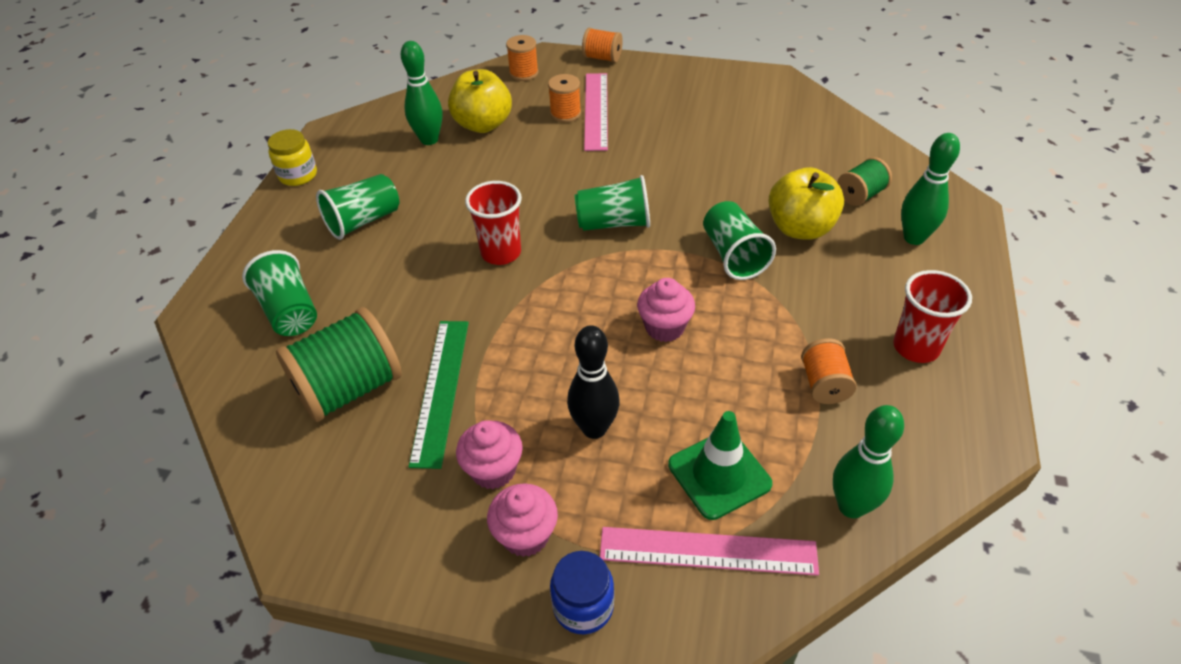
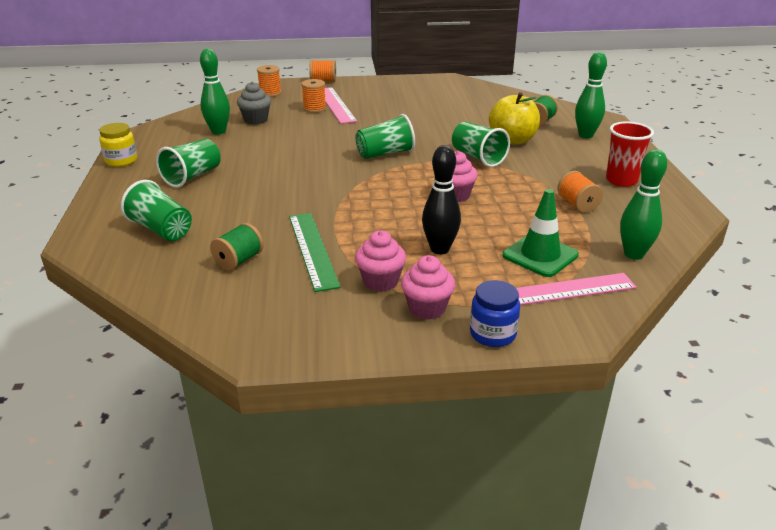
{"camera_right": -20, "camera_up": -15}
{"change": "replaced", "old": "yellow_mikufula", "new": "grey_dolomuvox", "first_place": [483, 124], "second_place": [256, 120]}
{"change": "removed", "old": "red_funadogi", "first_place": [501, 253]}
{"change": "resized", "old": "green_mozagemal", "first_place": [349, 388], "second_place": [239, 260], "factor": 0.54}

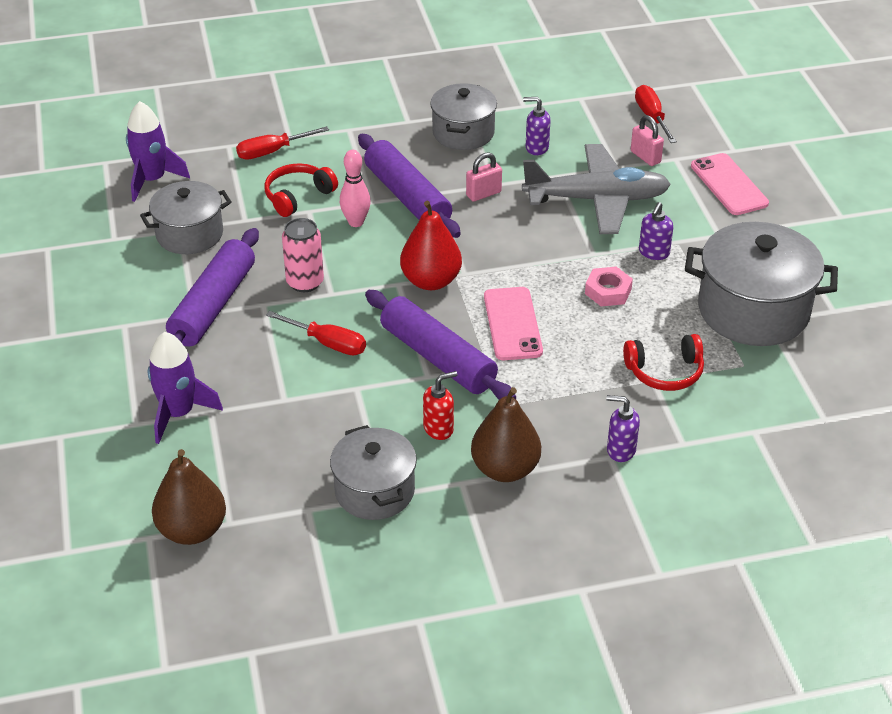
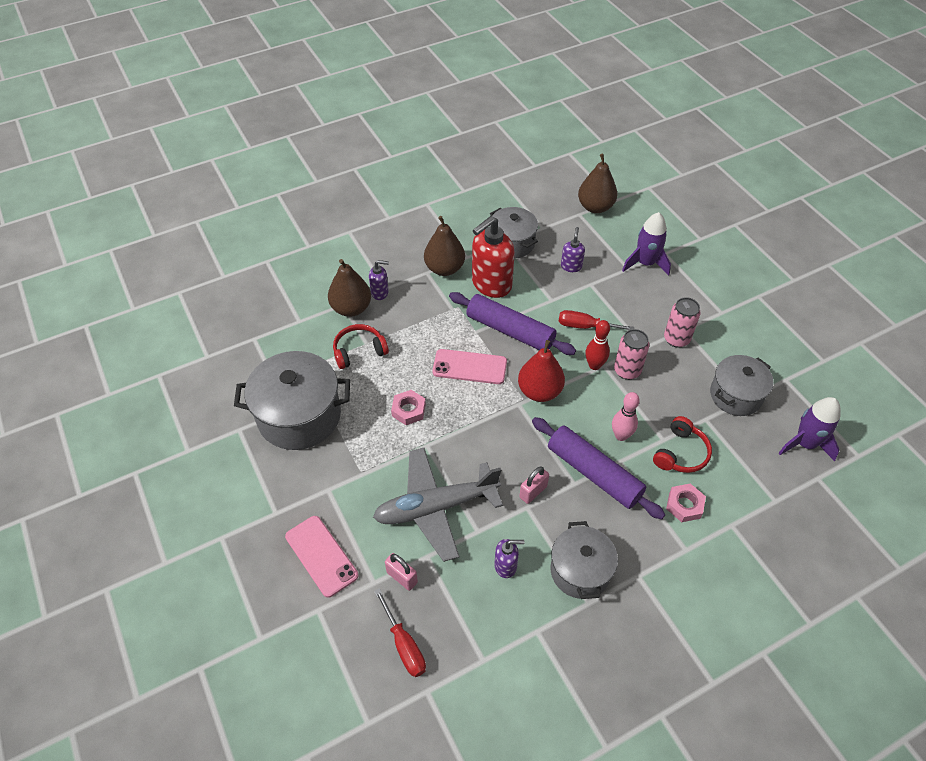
{"camera_right": 165, "camera_up": 10}
{"change": "removed", "old": "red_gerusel", "first_place": [272, 151]}
{"change": "moved", "old": "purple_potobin", "first_place": [653, 253], "second_place": [571, 266]}
{"change": "replaced", "old": "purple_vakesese", "new": "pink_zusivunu", "first_place": [213, 305], "second_place": [676, 339]}
{"change": "turned", "old": "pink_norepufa", "first_place": [512, 324], "second_place": [469, 367], "degrees": -60}
{"change": "resized", "old": "red_potobin", "first_place": [439, 428], "second_place": [491, 284], "factor": 2.04}
{"change": "added", "new": "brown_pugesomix", "second_place": [351, 308]}
{"change": "added", "new": "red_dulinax", "second_place": [594, 365]}
{"change": "added", "new": "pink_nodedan", "second_place": [684, 505]}

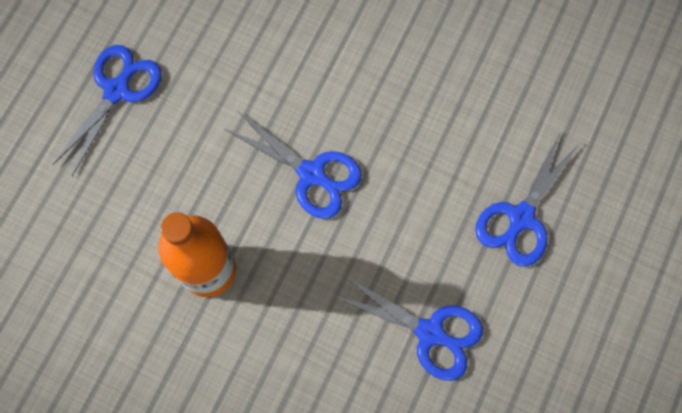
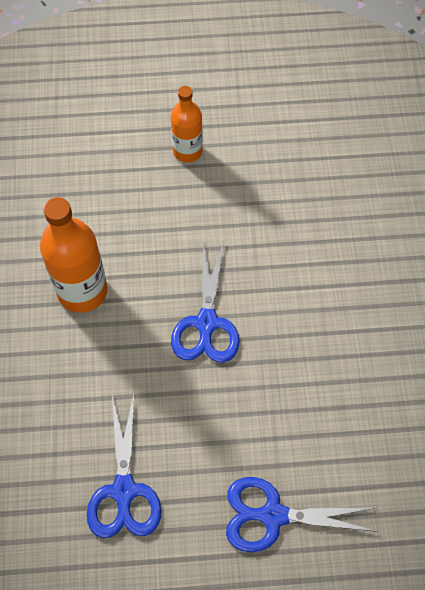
{"camera_right": 60, "camera_up": -10}
{"change": "replaced", "old": "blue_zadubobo", "new": "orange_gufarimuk", "first_place": [117, 91], "second_place": [187, 151]}

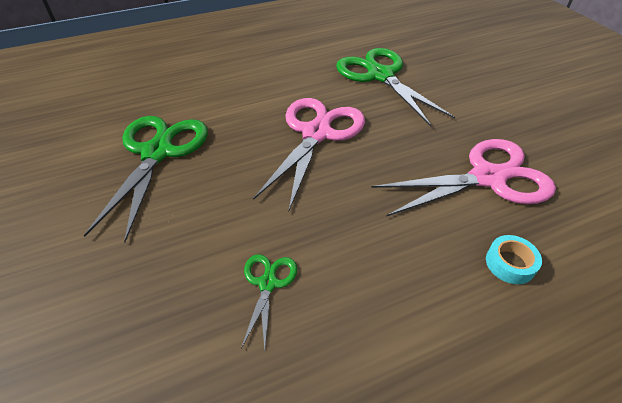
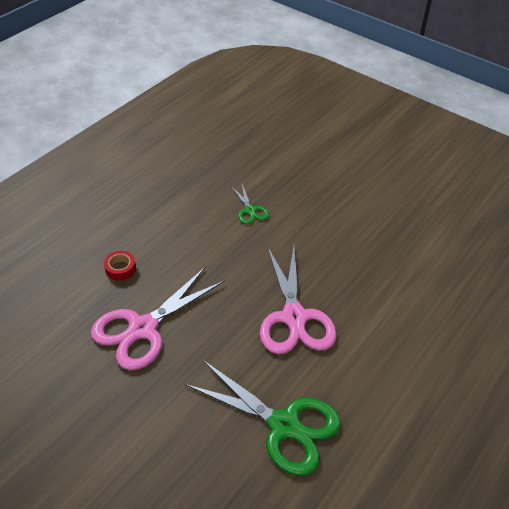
{"camera_right": 150, "camera_up": 0}
{"change": "removed", "old": "green_zadubobo", "first_place": [157, 152]}
{"change": "recoloured", "old": "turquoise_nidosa", "new": "red_nidosa", "first_place": [510, 263], "second_place": [120, 268]}

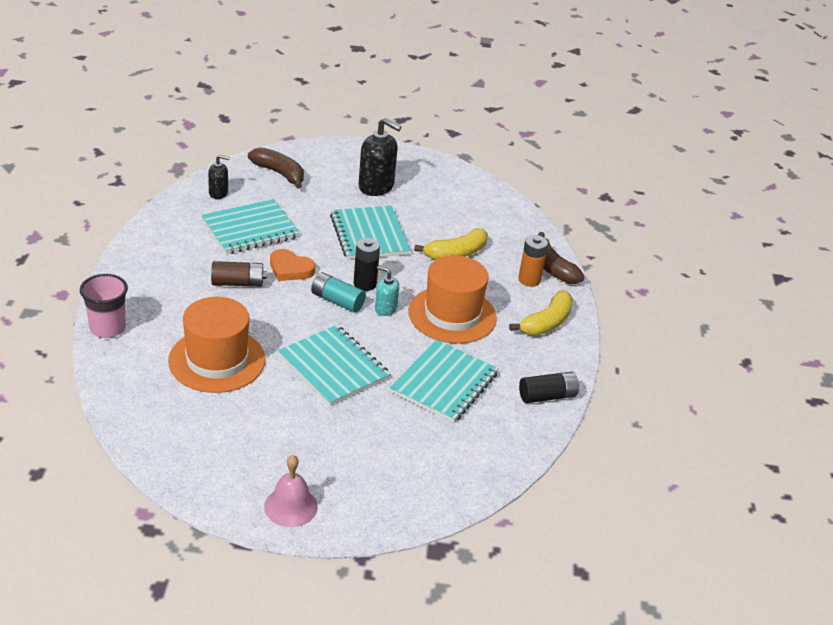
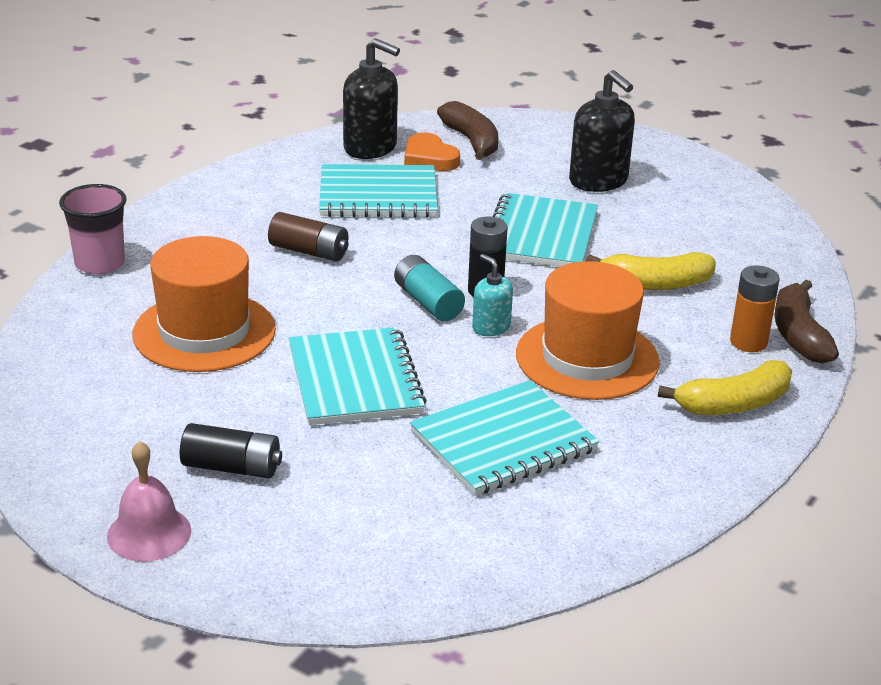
{"camera_right": 30, "camera_up": -5}
{"change": "resized", "old": "black_potobin", "first_place": [218, 193], "second_place": [370, 148], "factor": 1.81}
{"change": "moved", "old": "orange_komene", "first_place": [290, 269], "second_place": [429, 158]}
{"change": "moved", "old": "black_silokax", "first_place": [547, 396], "second_place": [232, 467]}

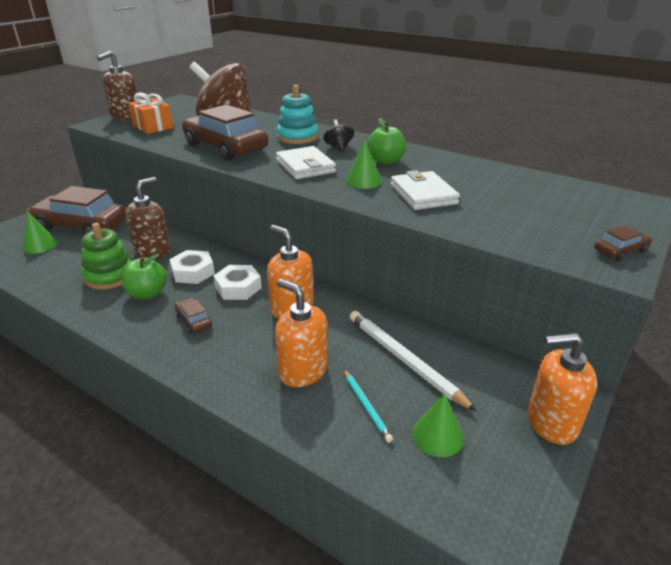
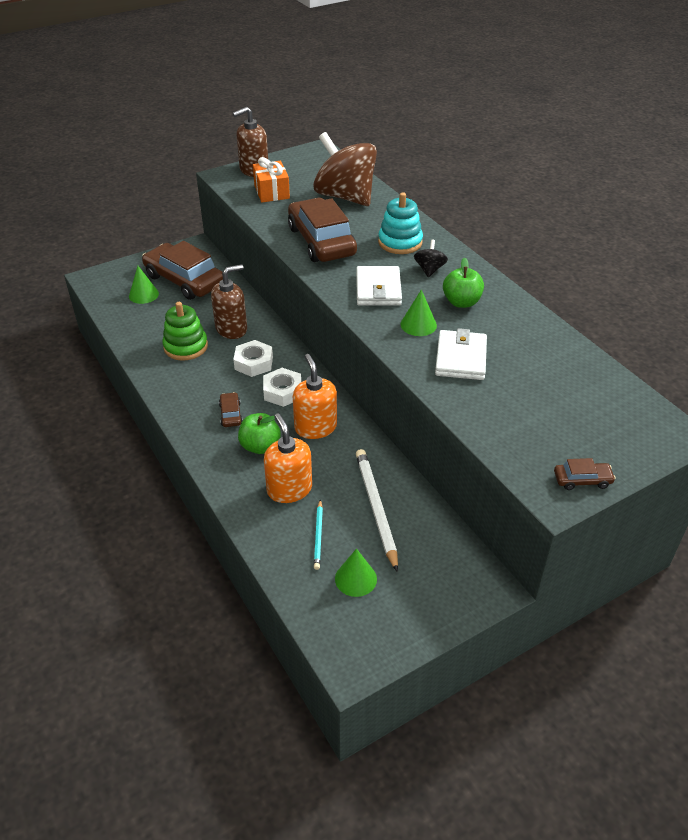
{"camera_right": 25, "camera_up": 10}
{"change": "moved", "old": "green_mikufula", "first_place": [147, 294], "second_place": [260, 446]}
{"change": "removed", "old": "orange_potobin", "first_place": [551, 422]}

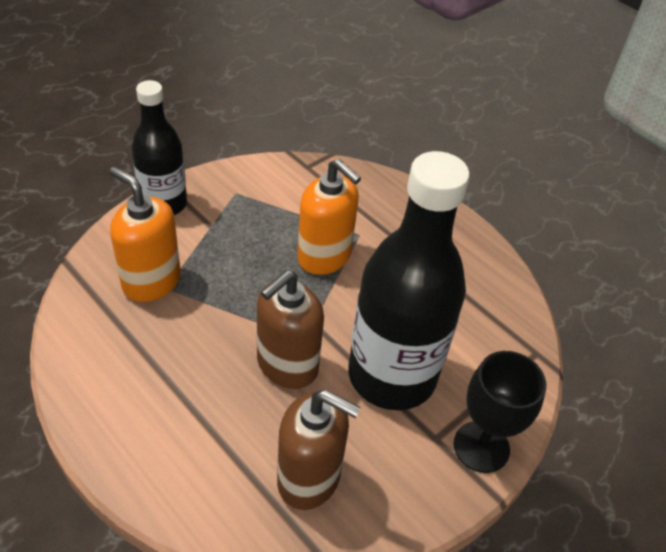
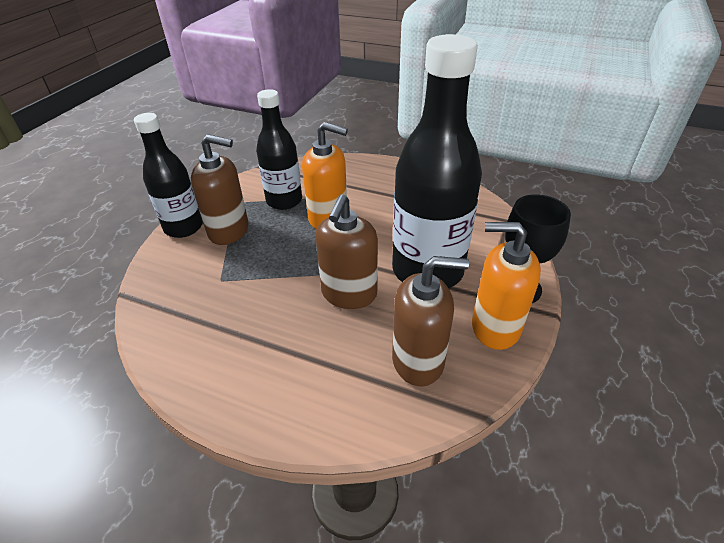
{"camera_right": -20, "camera_up": -5}
{"change": "moved", "old": "orange_potobin", "first_place": [151, 281], "second_place": [495, 327]}
{"change": "added", "new": "black_gufarimuk", "second_place": [284, 201]}
{"change": "added", "new": "brown_potobin", "second_place": [229, 231]}

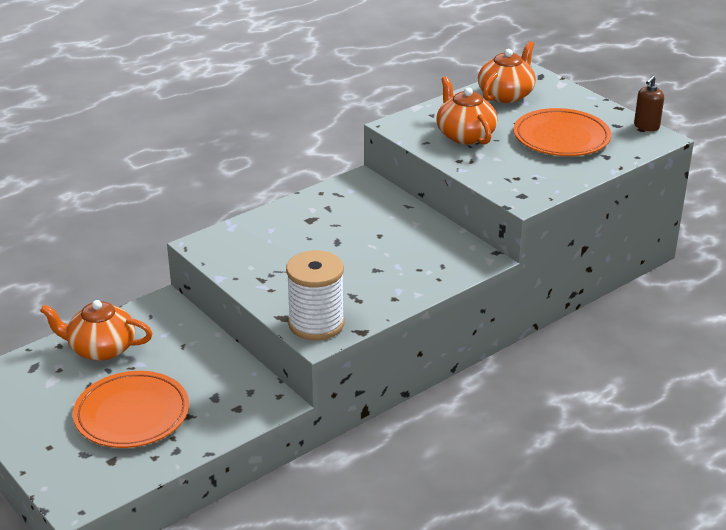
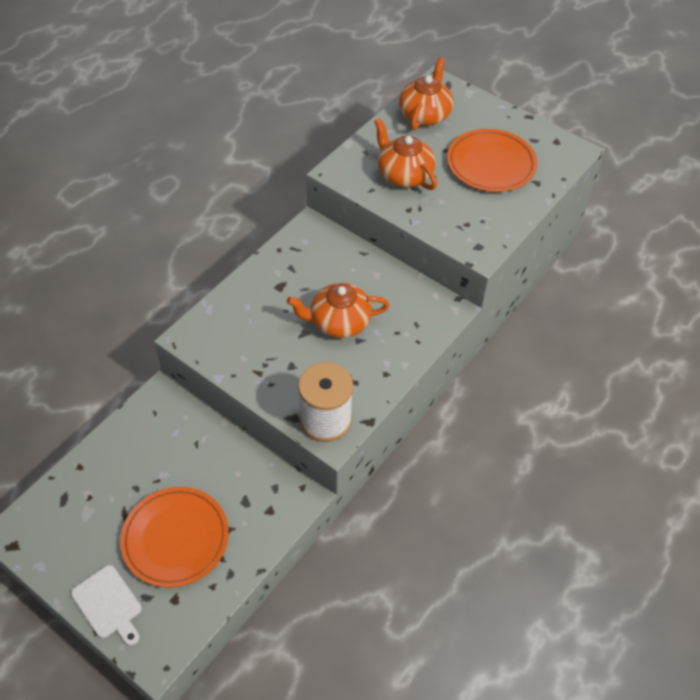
{"camera_right": -15, "camera_up": 20}
{"change": "removed", "old": "brown_potobin", "first_place": [646, 126]}
{"change": "moved", "old": "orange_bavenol", "first_place": [101, 348], "second_place": [339, 322]}
{"change": "added", "new": "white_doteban", "second_place": [108, 604]}

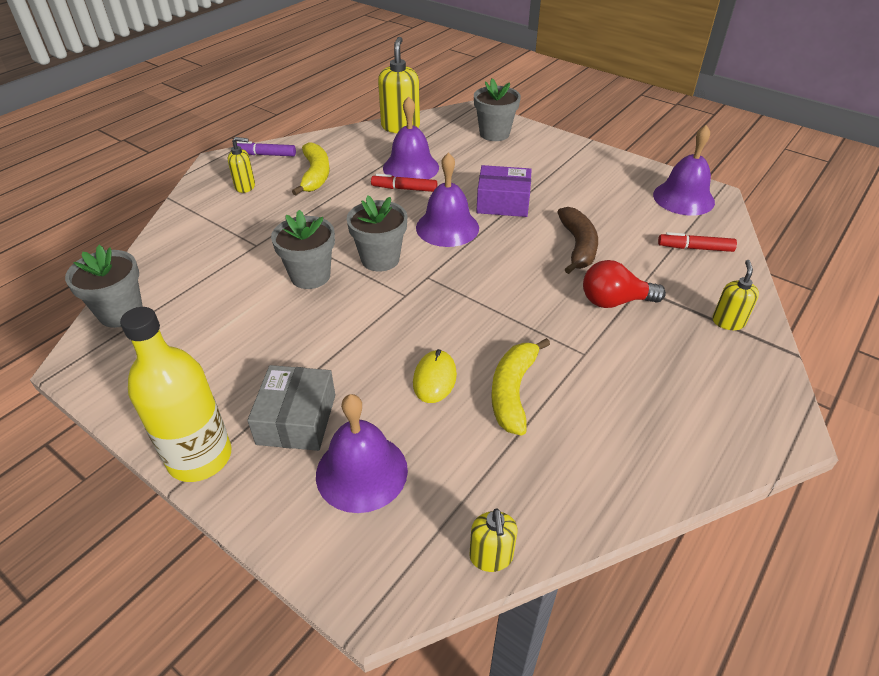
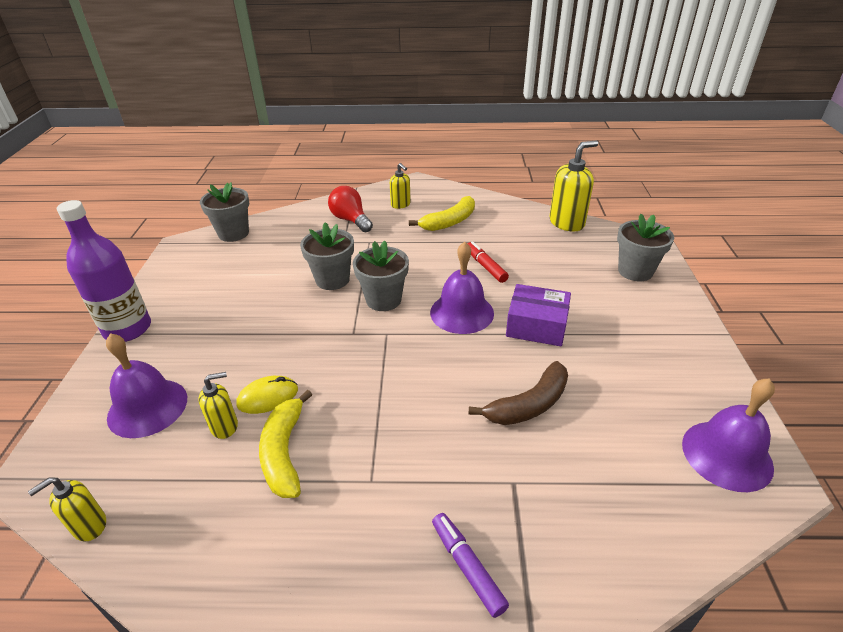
{"camera_right": 55, "camera_up": -5}
{"change": "removed", "old": "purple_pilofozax", "first_place": [411, 167]}
{"change": "moved", "old": "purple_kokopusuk", "first_place": [265, 155], "second_place": [467, 567]}
{"change": "turned", "old": "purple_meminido", "first_place": [503, 202], "second_place": [536, 325], "degrees": -45}
{"change": "removed", "old": "red_kokopusuk", "first_place": [695, 248]}
{"change": "moved", "old": "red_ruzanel", "first_place": [614, 301], "second_place": [350, 220]}
{"change": "moved", "old": "yellow_potobin", "first_place": [728, 322], "second_place": [225, 426]}
{"change": "recoloured", "old": "yellow_gufarimuk", "new": "purple_gufarimuk", "first_place": [200, 457], "second_place": [127, 329]}
{"change": "turned", "old": "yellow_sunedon", "first_place": [513, 391], "second_place": [284, 452], "degrees": -75}
{"change": "removed", "old": "grey_meminido", "first_place": [296, 419]}

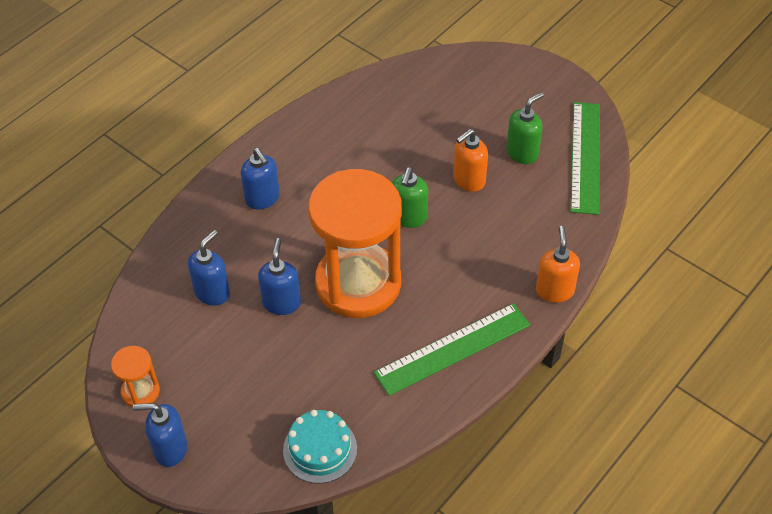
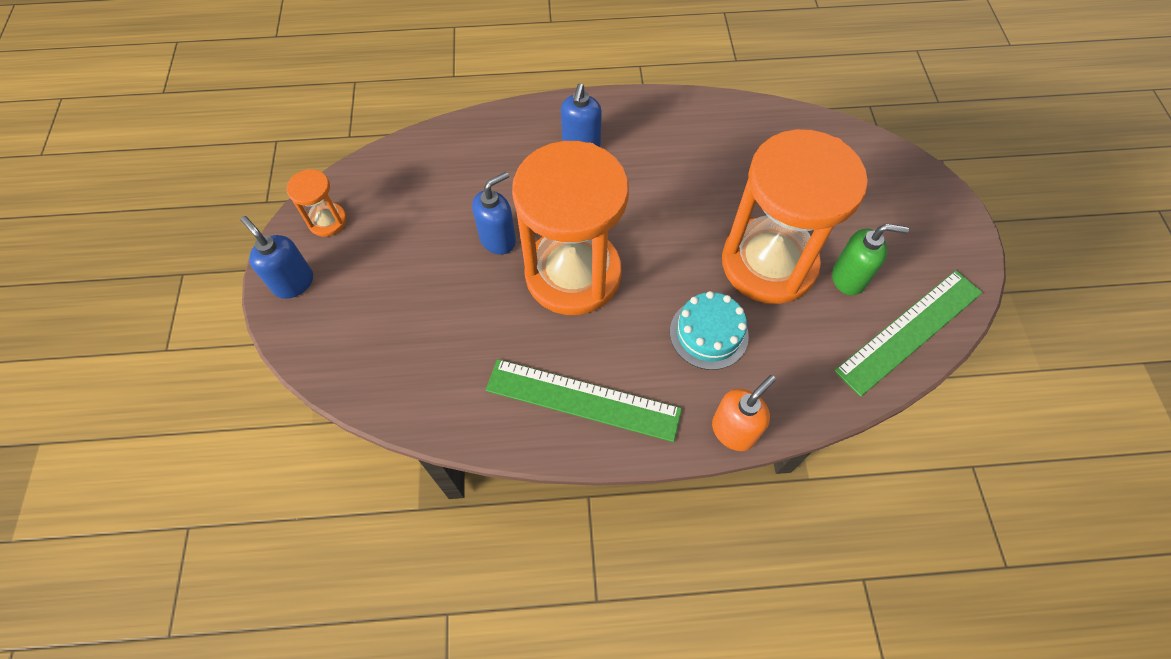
{"camera_right": 45, "camera_up": 10}
{"change": "replaced", "old": "orange_potobin", "new": "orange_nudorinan", "first_place": [468, 180], "second_place": [768, 263]}
{"change": "removed", "old": "green_potobin", "first_place": [408, 217]}
{"change": "removed", "old": "blue_potobin", "first_place": [212, 292]}
{"change": "moved", "old": "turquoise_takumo", "first_place": [320, 449], "second_place": [708, 333]}

